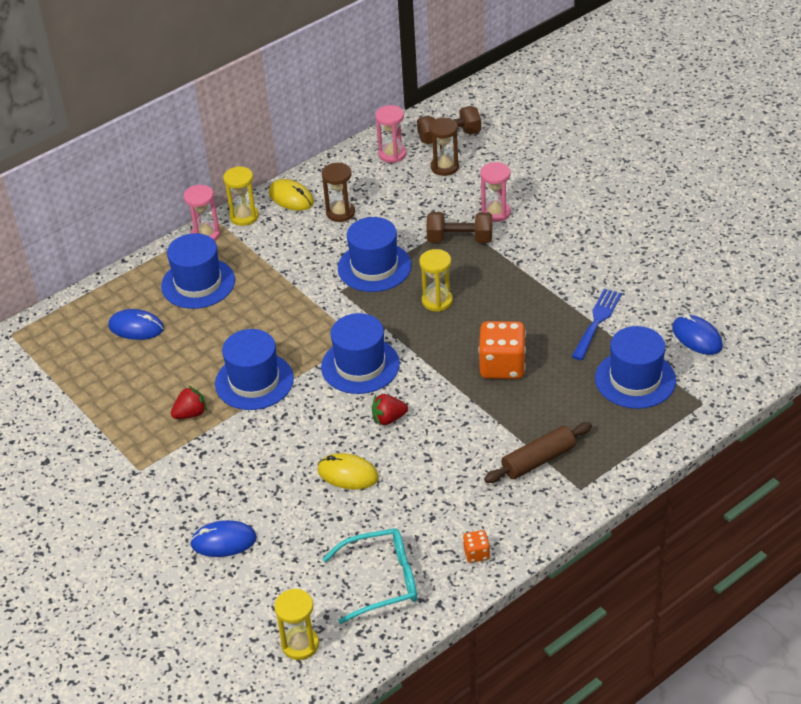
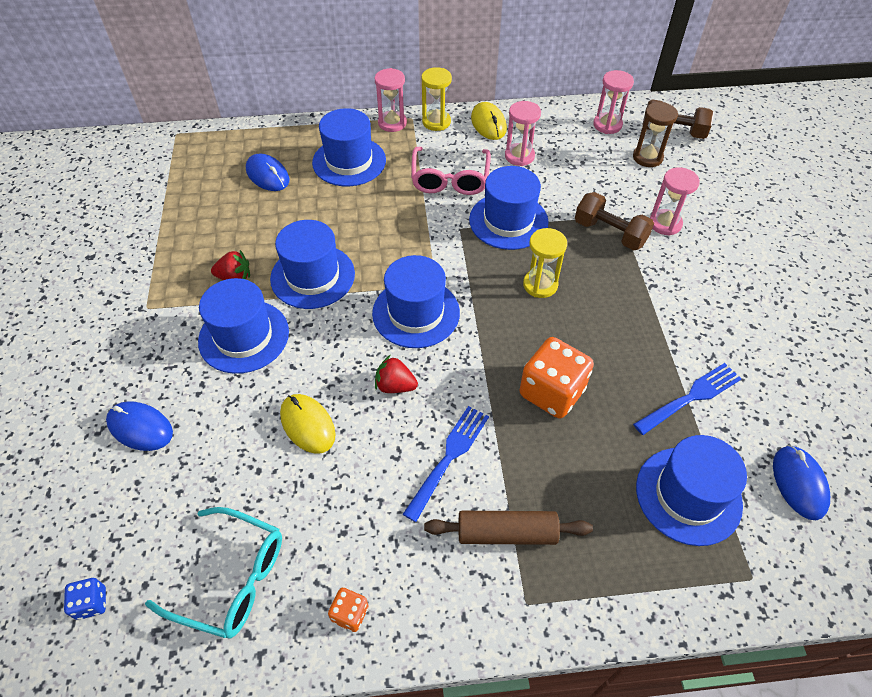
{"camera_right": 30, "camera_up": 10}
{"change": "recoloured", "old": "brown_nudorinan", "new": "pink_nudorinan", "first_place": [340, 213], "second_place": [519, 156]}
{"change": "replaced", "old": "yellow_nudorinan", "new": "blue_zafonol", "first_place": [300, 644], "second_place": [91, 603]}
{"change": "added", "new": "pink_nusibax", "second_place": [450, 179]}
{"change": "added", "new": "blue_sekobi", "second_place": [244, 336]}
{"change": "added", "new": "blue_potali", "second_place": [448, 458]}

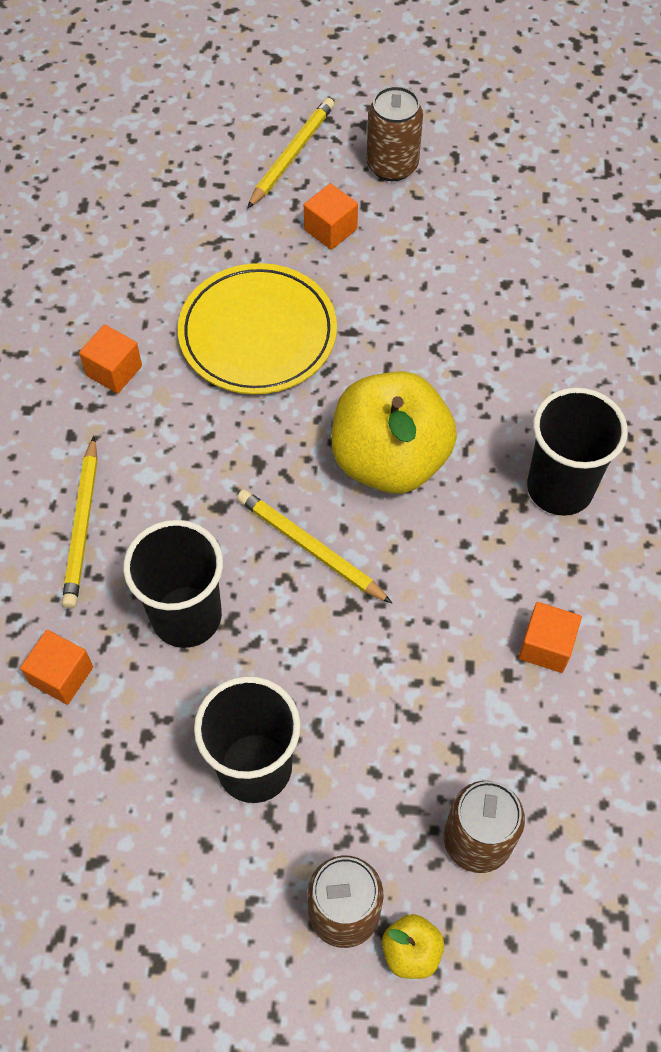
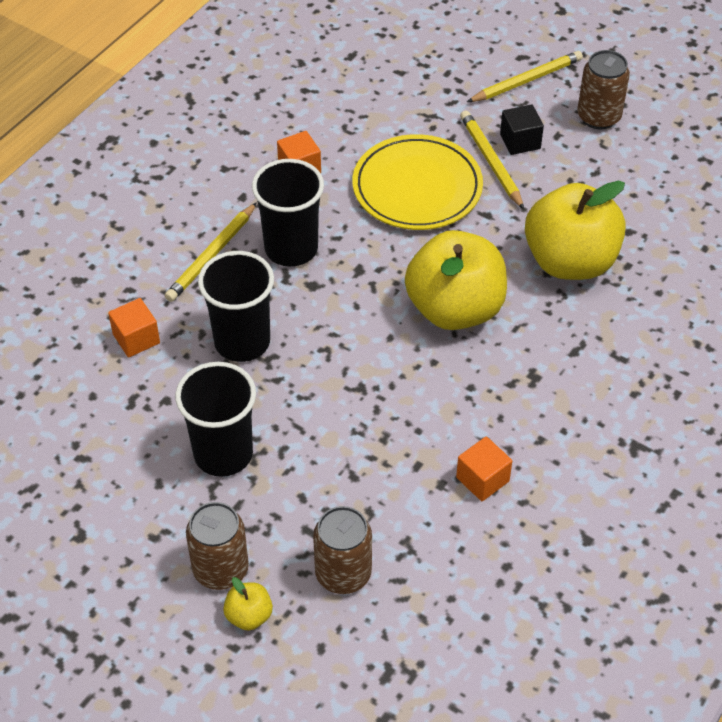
{"camera_right": 30, "camera_up": -10}
{"change": "recoloured", "old": "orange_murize", "new": "black_murize", "first_place": [330, 229], "second_place": [520, 141]}
{"change": "moved", "old": "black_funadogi", "first_place": [560, 488], "second_place": [291, 249]}
{"change": "moved", "old": "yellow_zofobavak", "first_place": [310, 547], "second_place": [491, 161]}
{"change": "added", "new": "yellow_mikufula", "second_place": [570, 261]}

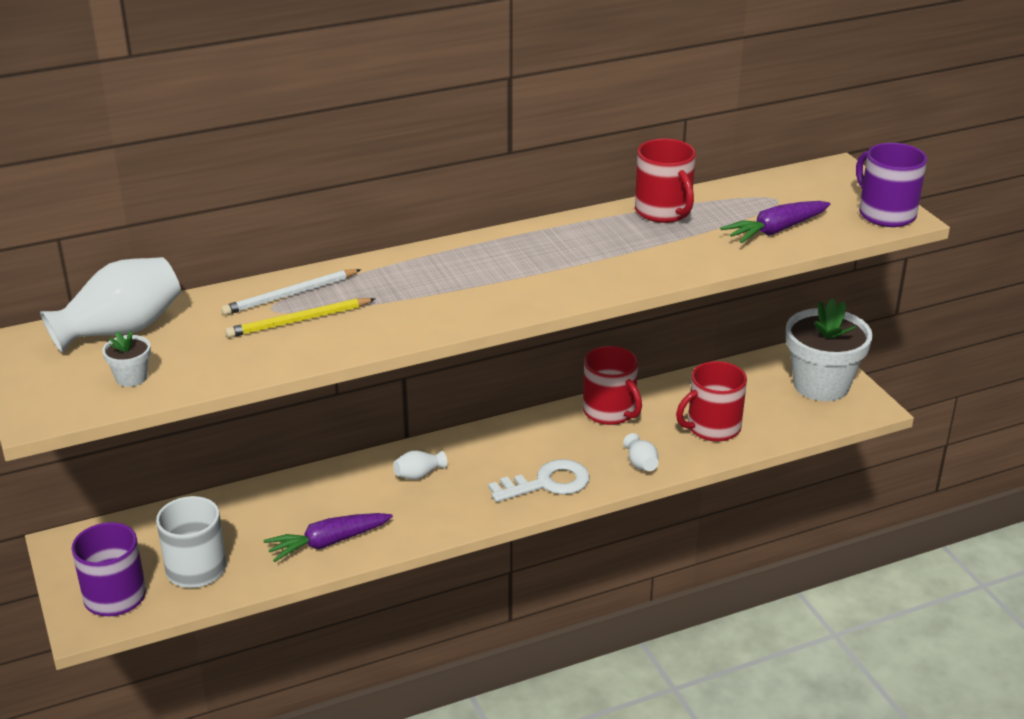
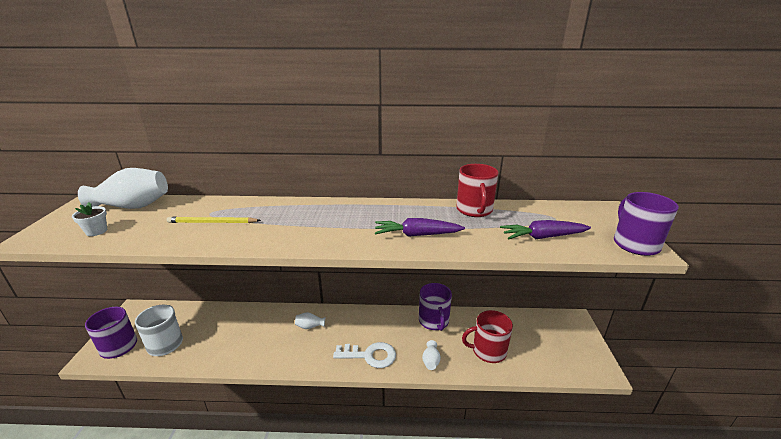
{"camera_right": 25, "camera_up": -5}
{"change": "removed", "old": "white_zofobavak", "first_place": [290, 295]}
{"change": "removed", "old": "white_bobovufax", "first_place": [821, 385]}
{"change": "recoloured", "old": "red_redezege", "new": "purple_redezege", "first_place": [610, 412], "second_place": [434, 321]}
{"change": "moved", "old": "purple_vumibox", "first_place": [327, 543], "second_place": [416, 235]}

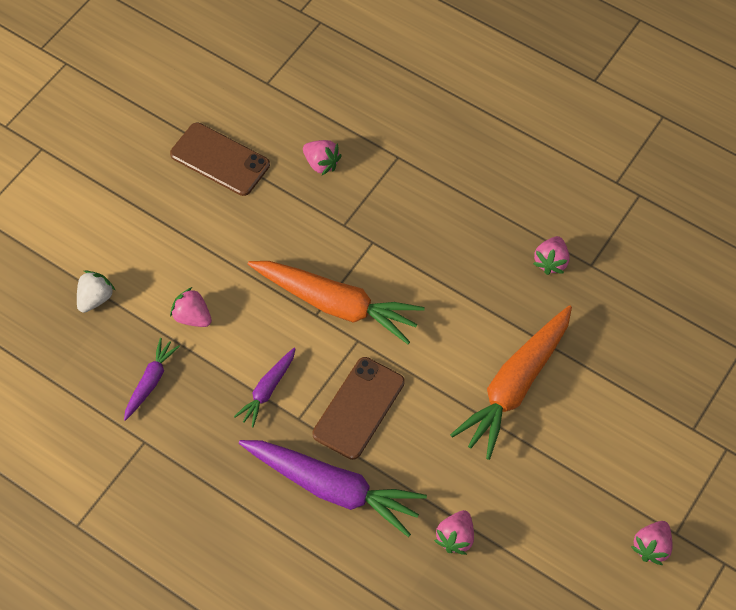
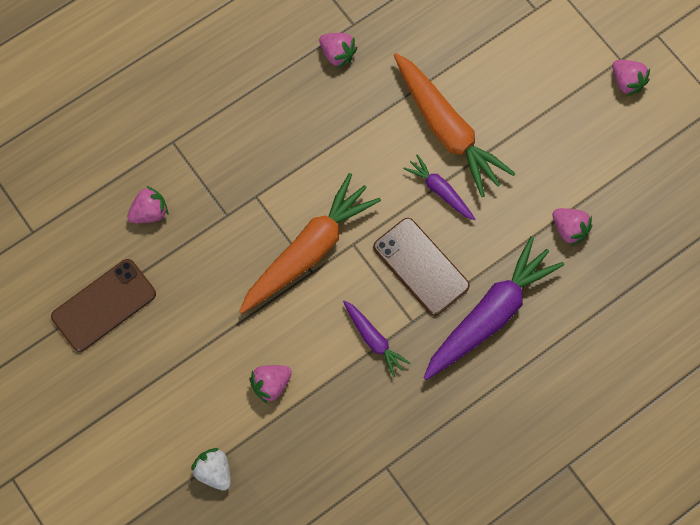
{"camera_right": -70, "camera_up": 10}
{"change": "moved", "old": "purple_vumibox", "first_place": [150, 381], "second_place": [440, 191]}

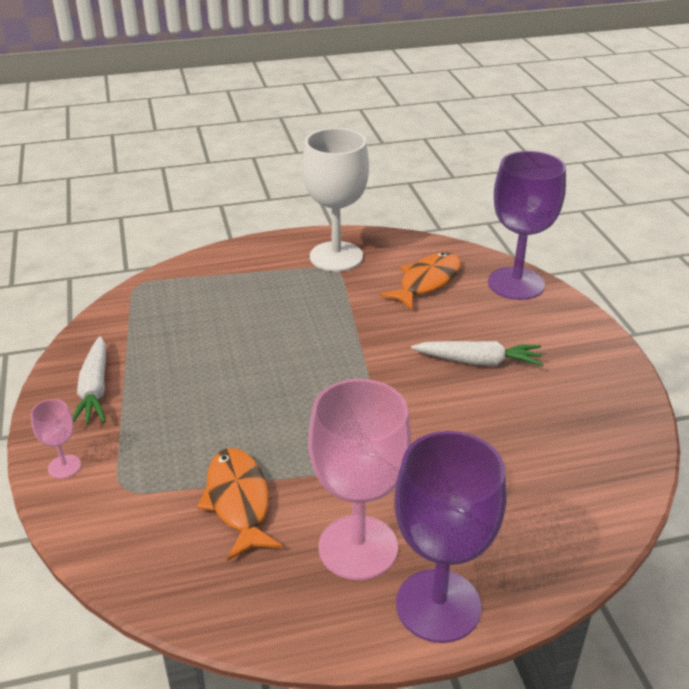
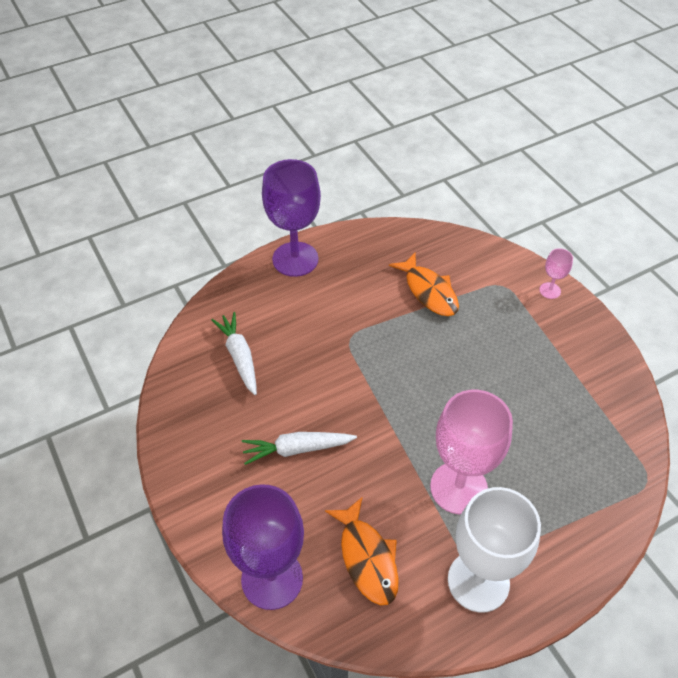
{"camera_right": 165, "camera_up": 15}
{"change": "turned", "old": "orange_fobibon", "first_place": [426, 282], "second_place": [367, 558], "degrees": -45}
{"change": "moved", "old": "white_vumibox", "first_place": [94, 390], "second_place": [239, 356]}
{"change": "moved", "old": "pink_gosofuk", "first_place": [358, 547], "second_place": [458, 487]}

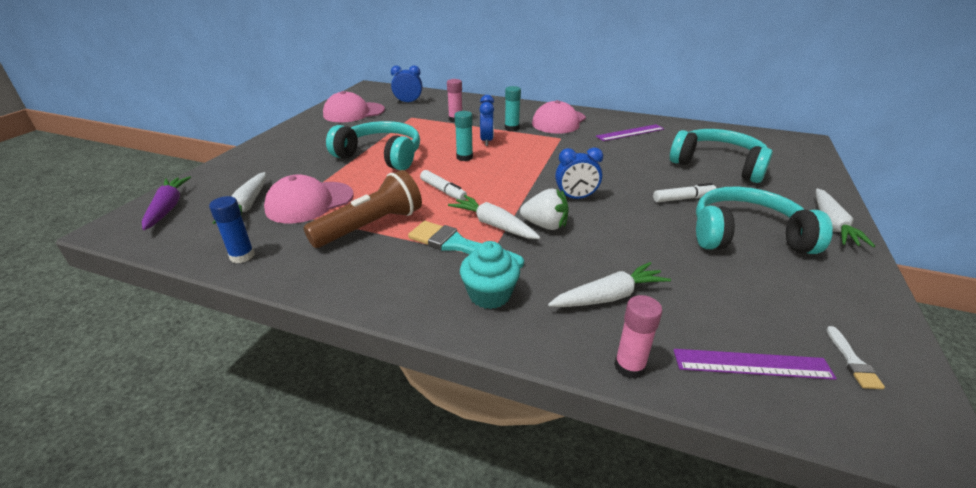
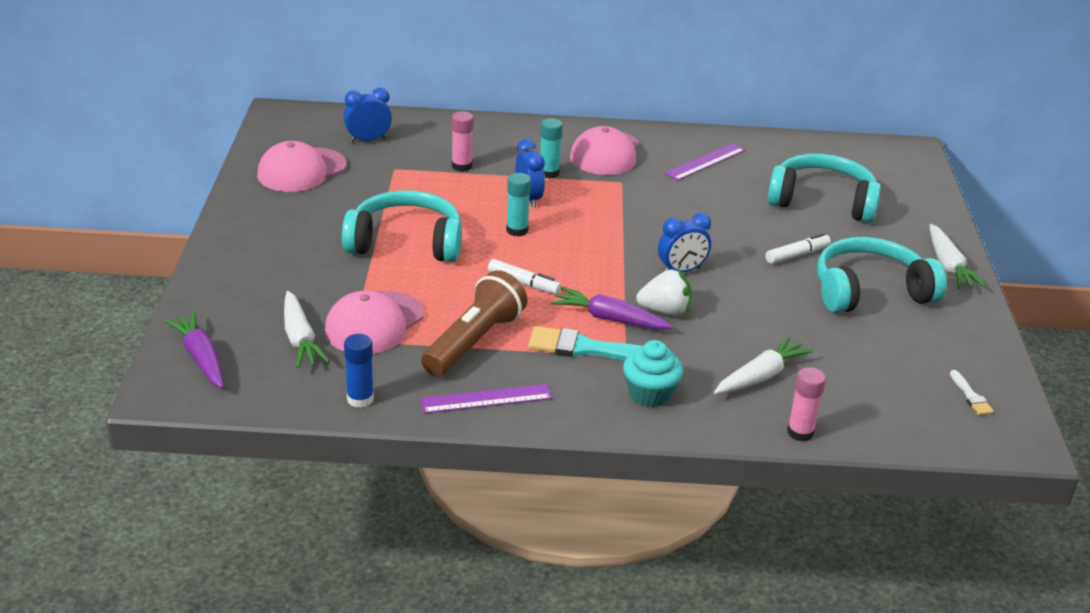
{"camera_right": -20, "camera_up": 0}
{"change": "recoloured", "old": "white_vumibox", "new": "purple_vumibox", "first_place": [493, 225], "second_place": [609, 319]}
{"change": "moved", "old": "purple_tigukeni", "first_place": [752, 364], "second_place": [486, 399]}

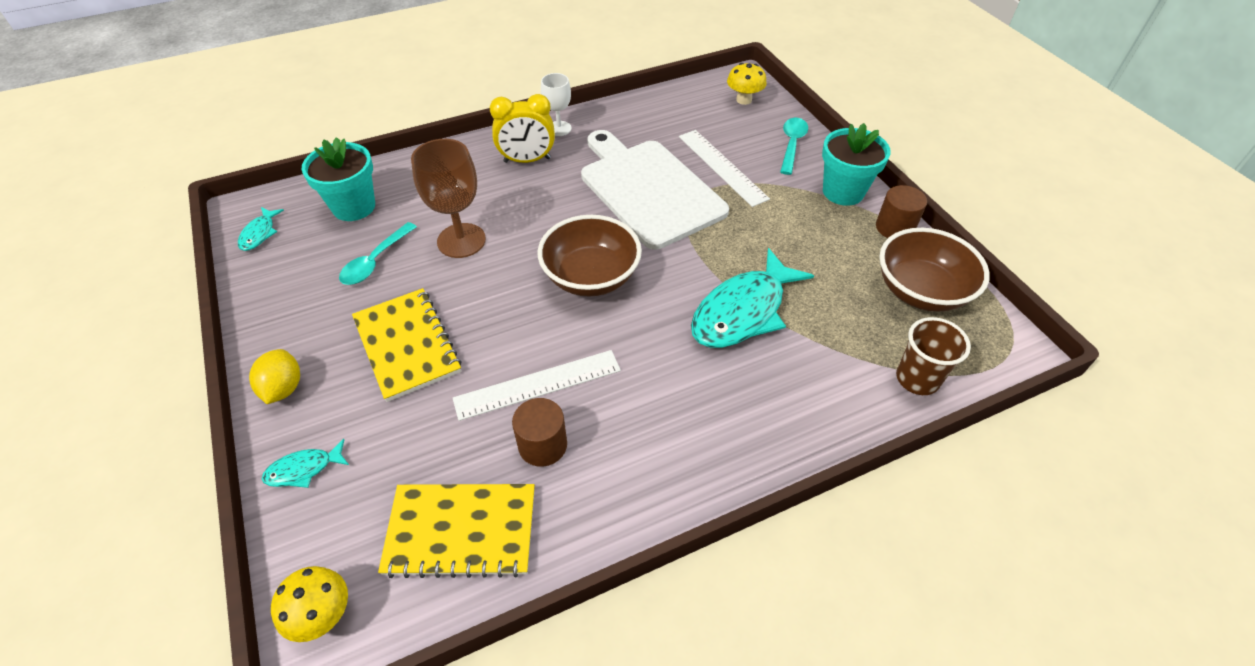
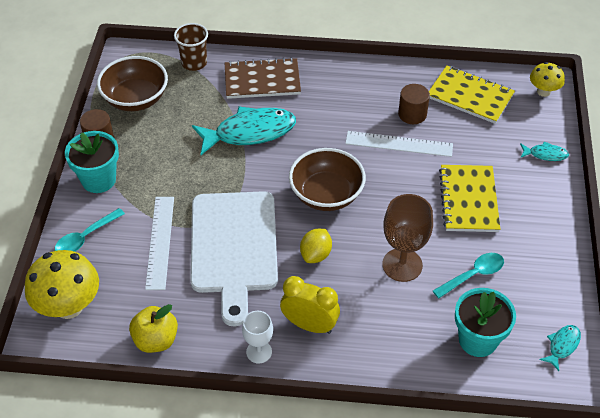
{"camera_right": -150, "camera_up": 0}
{"change": "resized", "old": "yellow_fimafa", "first_place": [744, 100], "second_place": [69, 306], "factor": 1.76}
{"change": "moved", "old": "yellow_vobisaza", "first_place": [283, 388], "second_place": [316, 254]}
{"change": "added", "new": "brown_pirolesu", "second_place": [262, 80]}
{"change": "added", "new": "yellow_mikufula", "second_place": [156, 340]}

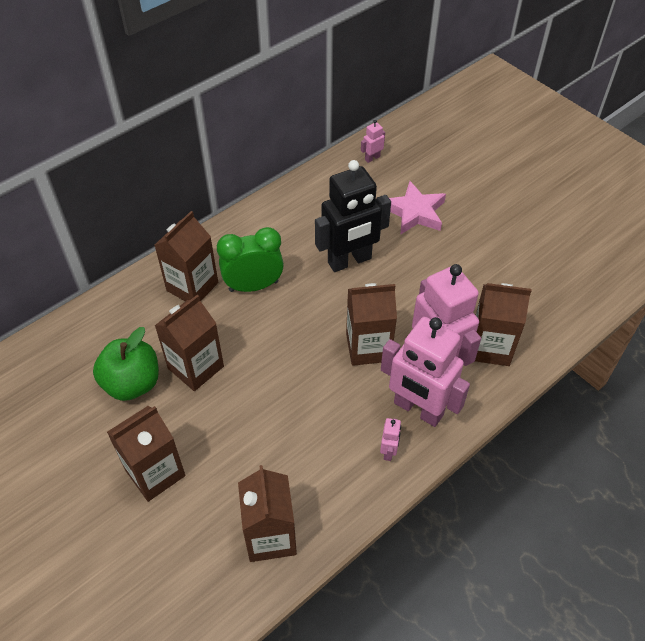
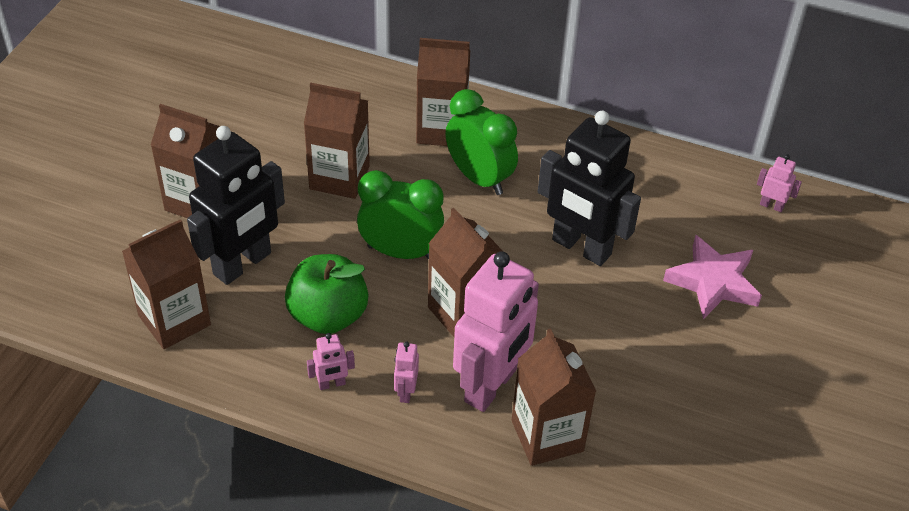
{"camera_right": 60, "camera_up": -5}
{"change": "resized", "old": "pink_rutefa", "first_place": [418, 409], "second_place": [405, 392], "factor": 0.41}
{"change": "moved", "old": "green_mikufula", "first_place": [132, 383], "second_place": [328, 316]}
{"change": "added", "new": "black_rutefa", "second_place": [243, 264]}
{"change": "added", "new": "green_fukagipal", "second_place": [400, 252]}

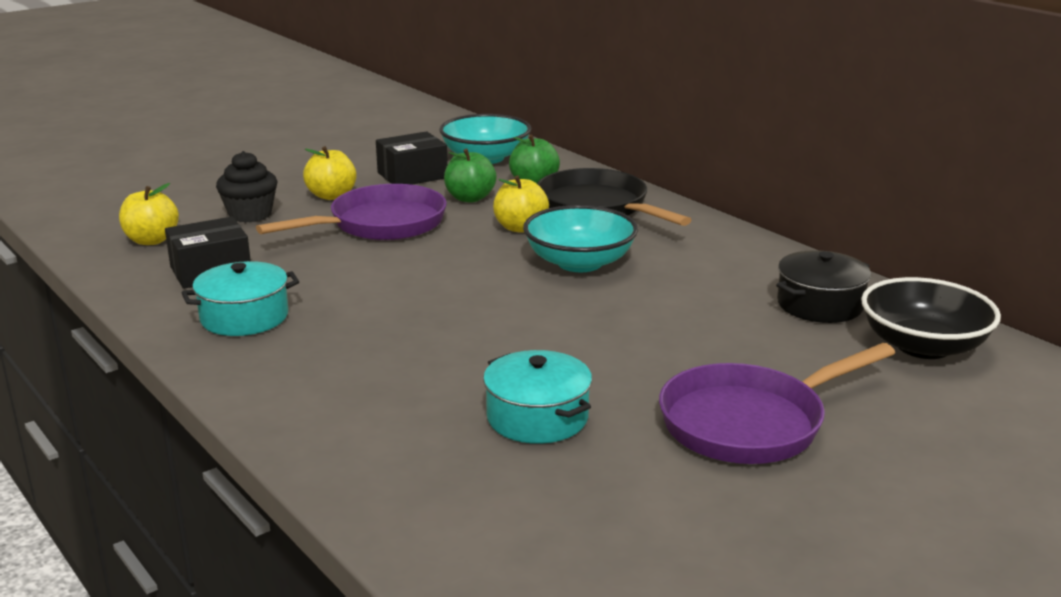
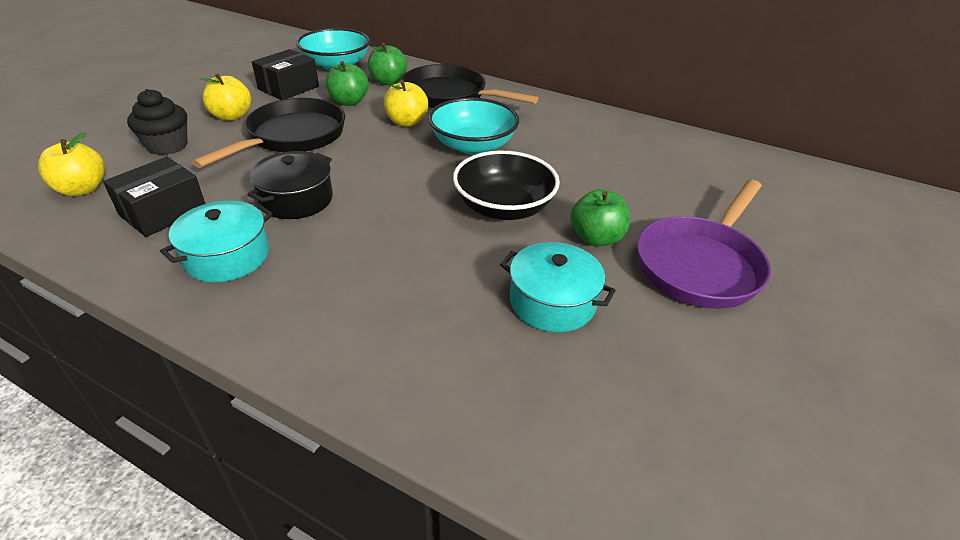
{"camera_right": -25, "camera_up": 15}
{"change": "recoloured", "old": "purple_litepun", "new": "black_litepun", "first_place": [380, 224], "second_place": [292, 137]}
{"change": "moved", "old": "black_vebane", "first_place": [820, 305], "second_place": [296, 199]}
{"change": "moved", "old": "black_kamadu", "first_place": [923, 346], "second_place": [504, 208]}
{"change": "added", "new": "green_mikufula", "second_place": [596, 238]}

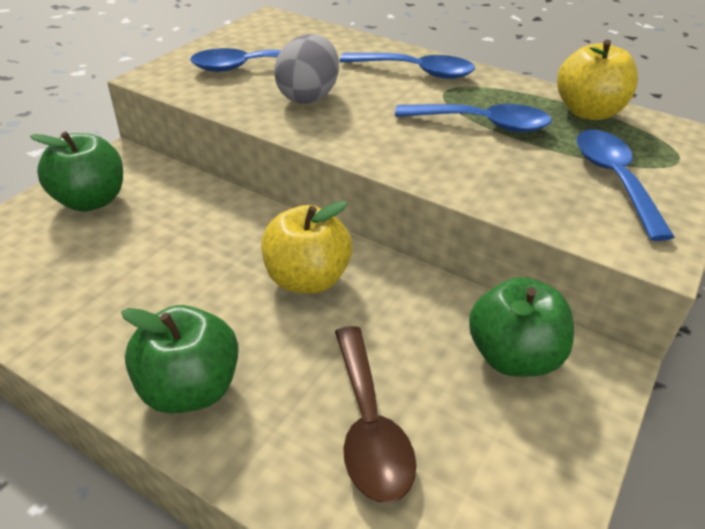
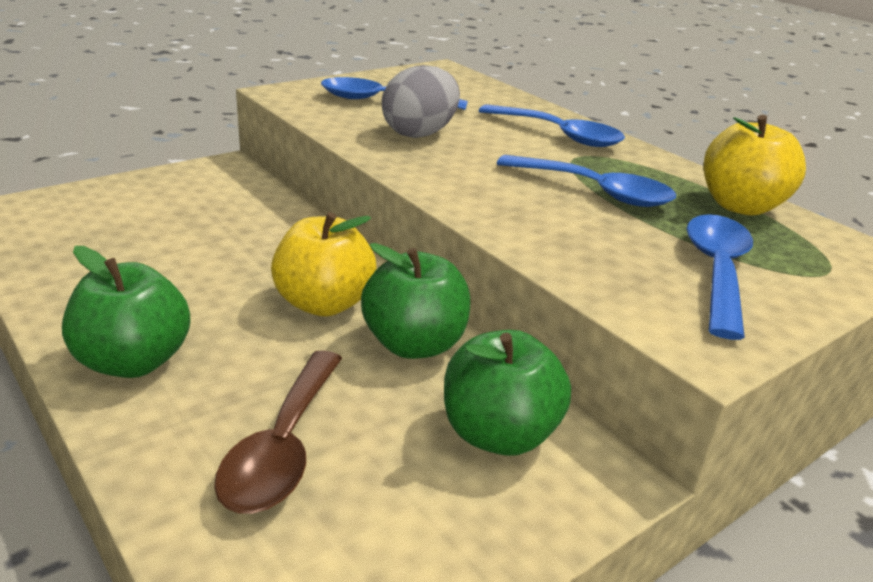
{"camera_right": 20, "camera_up": -10}
{"change": "moved", "old": "green_mikufula", "first_place": [91, 200], "second_place": [414, 344]}

